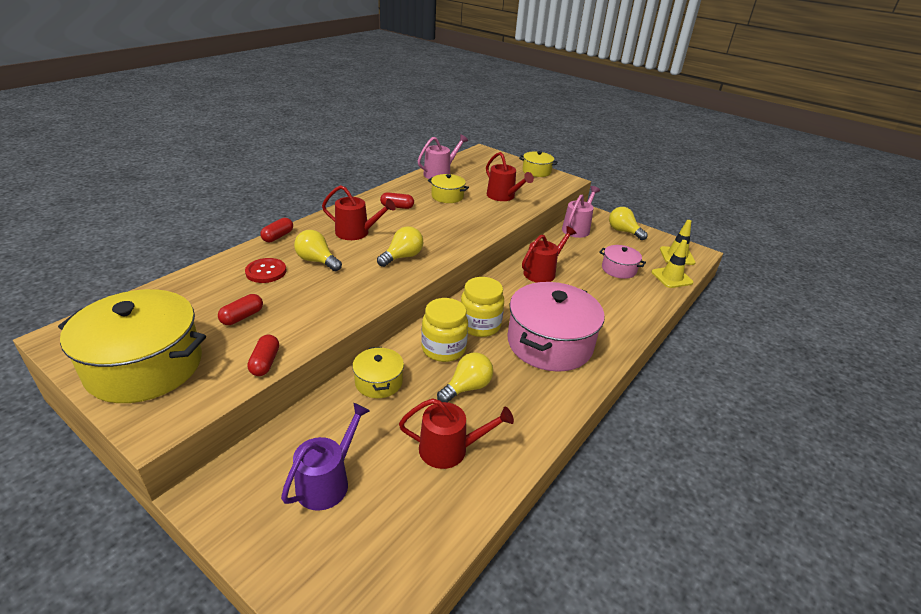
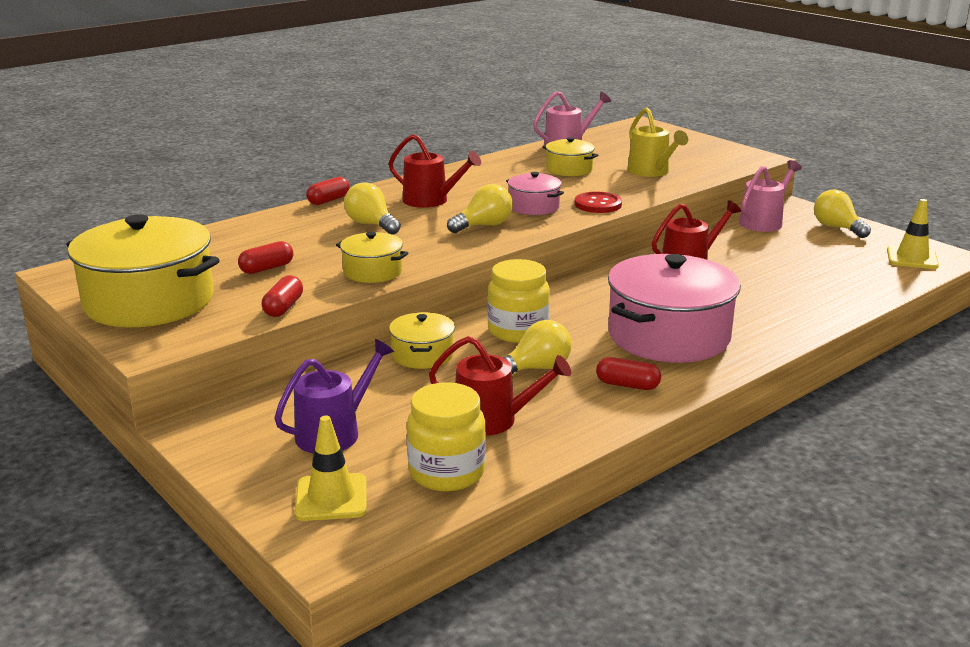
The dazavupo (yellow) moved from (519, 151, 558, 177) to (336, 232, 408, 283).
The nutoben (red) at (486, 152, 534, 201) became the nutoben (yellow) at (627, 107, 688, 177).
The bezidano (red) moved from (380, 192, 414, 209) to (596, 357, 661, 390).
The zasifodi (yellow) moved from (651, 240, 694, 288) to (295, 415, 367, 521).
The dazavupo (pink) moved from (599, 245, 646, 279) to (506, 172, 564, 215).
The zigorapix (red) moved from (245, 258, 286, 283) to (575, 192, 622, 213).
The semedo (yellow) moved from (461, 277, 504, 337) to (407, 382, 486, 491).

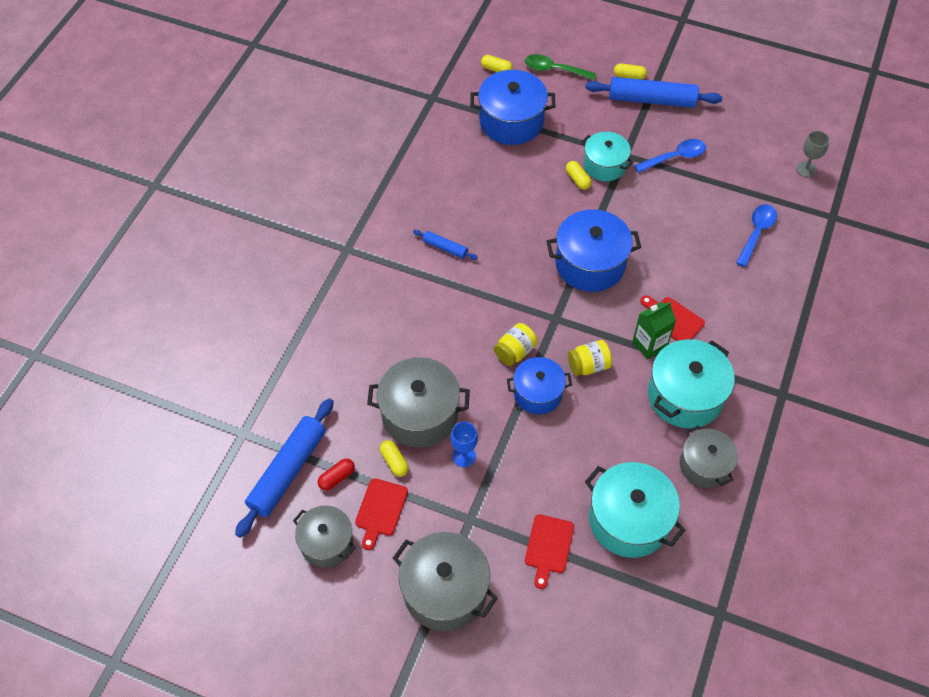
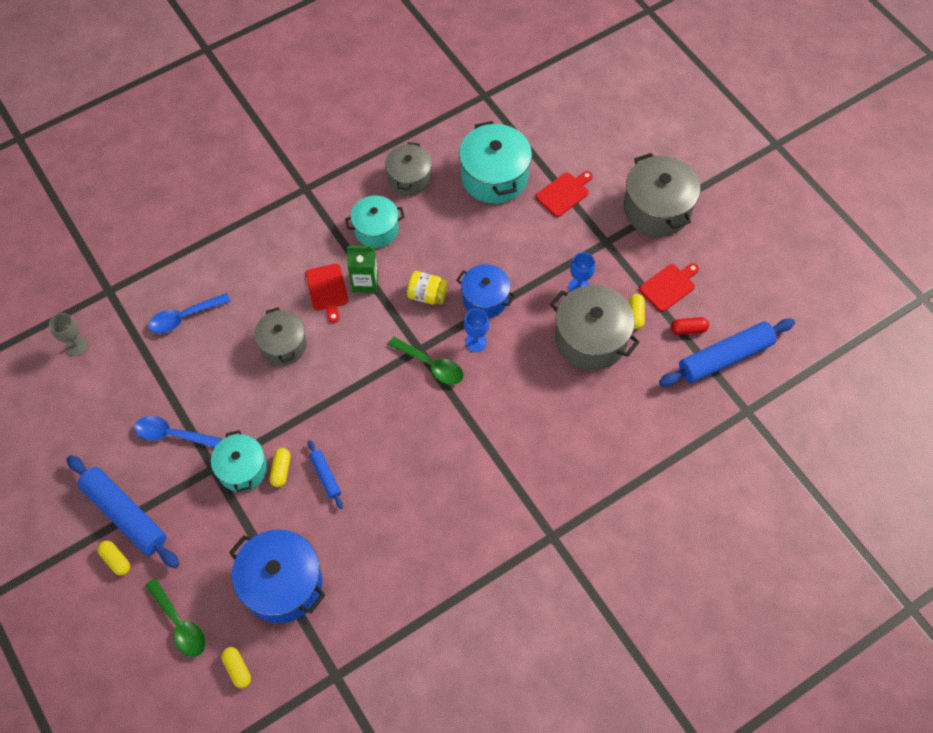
The dazavupo (blue) at (547, 209, 641, 292) disappeared.
The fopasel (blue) moved from (413, 230, 478, 260) to (308, 440, 343, 509).
The semedo (yellow) at (494, 323, 538, 366) was replaced by the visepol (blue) at (464, 309, 489, 352).
The dazavupo (turquoise) at (648, 339, 735, 428) changed to 0.65 times the size.
The dazavupo (grey) moved from (293, 506, 356, 568) to (254, 307, 307, 365).
The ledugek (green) at (388, 337, 464, 385) appeared.

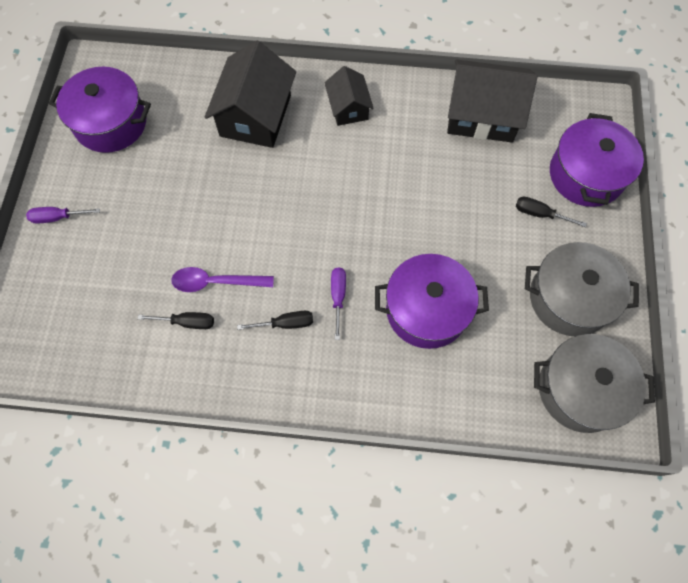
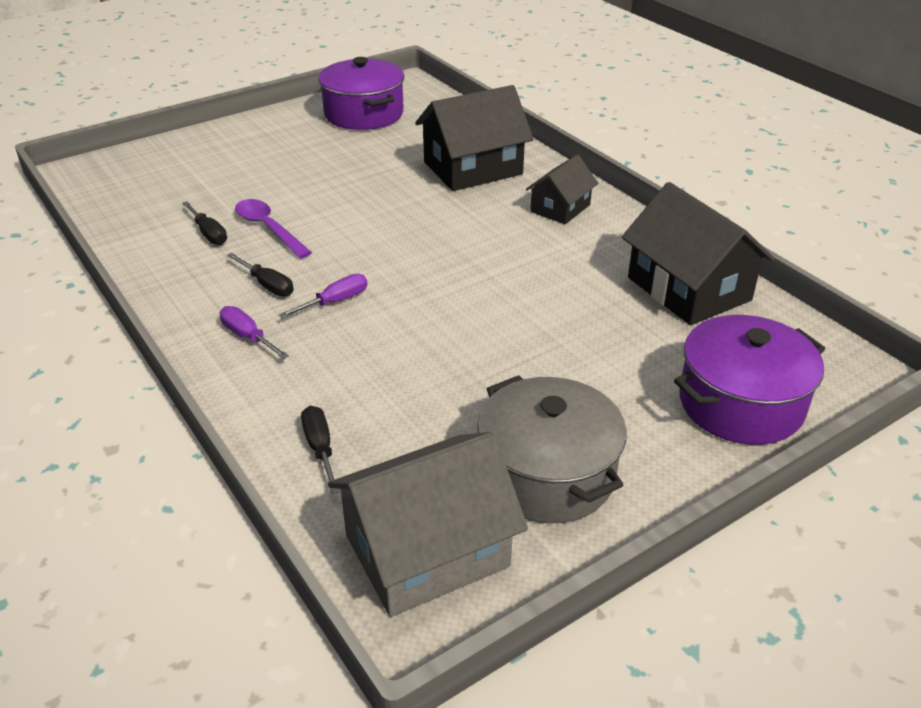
The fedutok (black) moved from (516, 197, 587, 227) to (301, 406, 340, 494).
The fedutok (purple) moved from (26, 207, 100, 224) to (220, 306, 289, 359).
The dazavupo (purple) at (375, 254, 489, 349) disappeared.
The dazavupo (grey) at (534, 334, 655, 433) was replaced by the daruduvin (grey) at (328, 432, 528, 617).

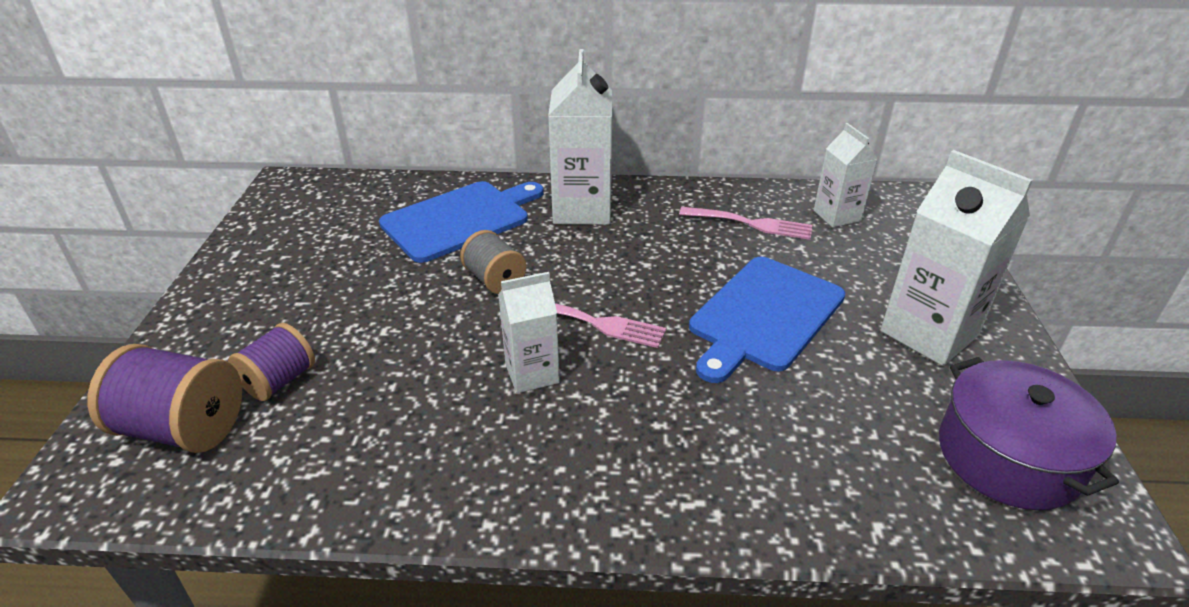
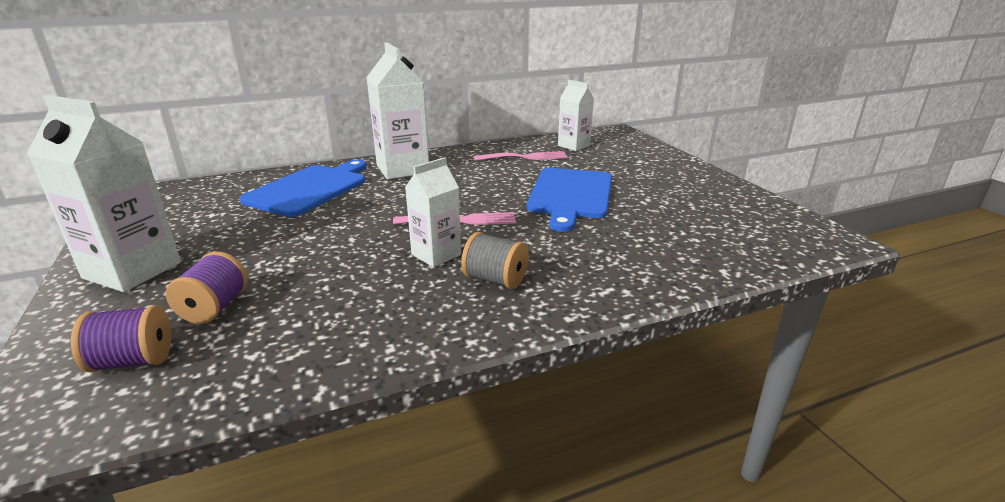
The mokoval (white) moved from (881, 150, 1033, 366) to (27, 95, 181, 292).
The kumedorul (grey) moved from (460, 230, 526, 294) to (461, 232, 529, 289).
The kumedorul (purple) at (87, 344, 242, 453) changed to 0.64 times the size.
The dazavupo (purple) at (939, 357, 1119, 510) disappeared.

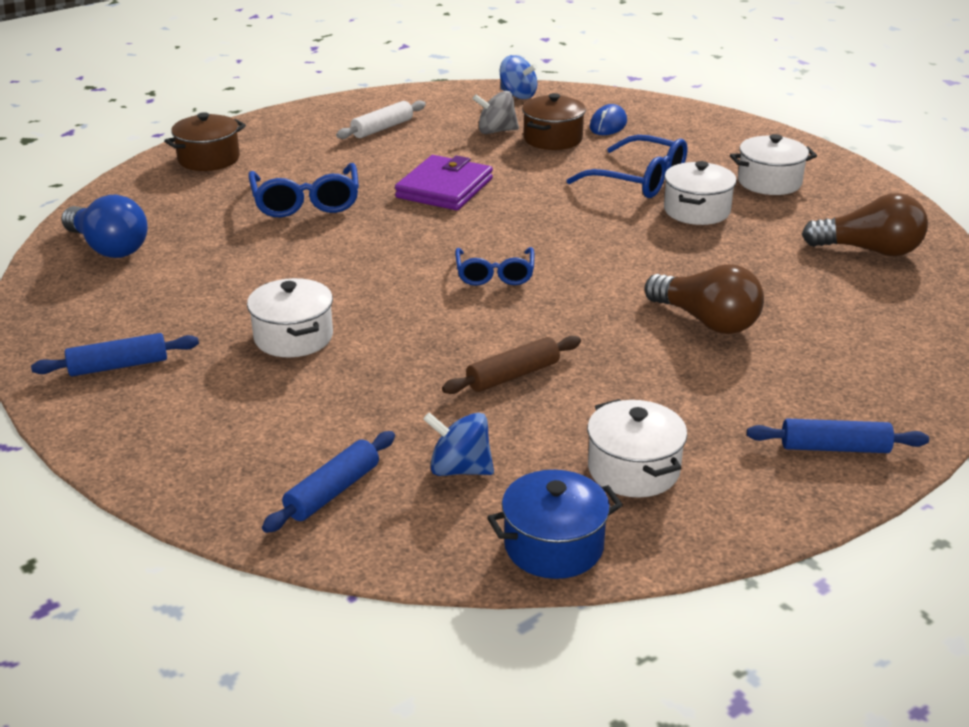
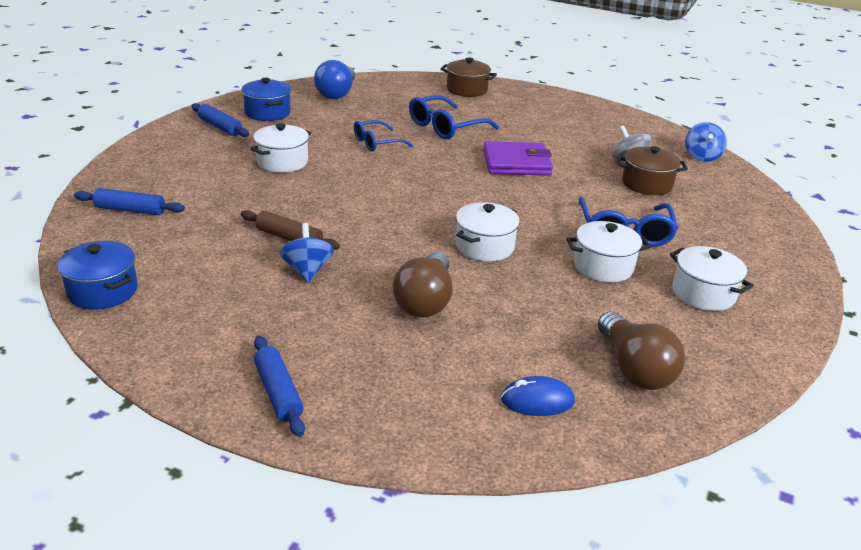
The fopasel (white) at (336, 100, 426, 139) disappeared.
The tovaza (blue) moved from (590, 104, 627, 135) to (501, 376, 575, 416).
The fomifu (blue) moved from (455, 247, 534, 286) to (354, 120, 414, 152).
The dazavupo (white) moved from (587, 399, 688, 498) to (456, 202, 520, 261).
The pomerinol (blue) moved from (423, 412, 494, 476) to (279, 223, 334, 283).
The dazavupo (blue) at (241, 78, 291, 121) appeared.

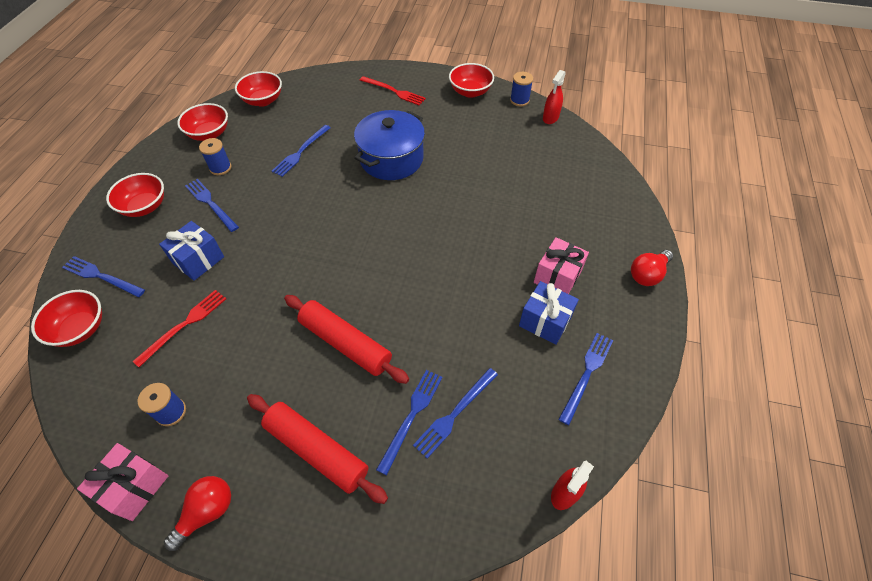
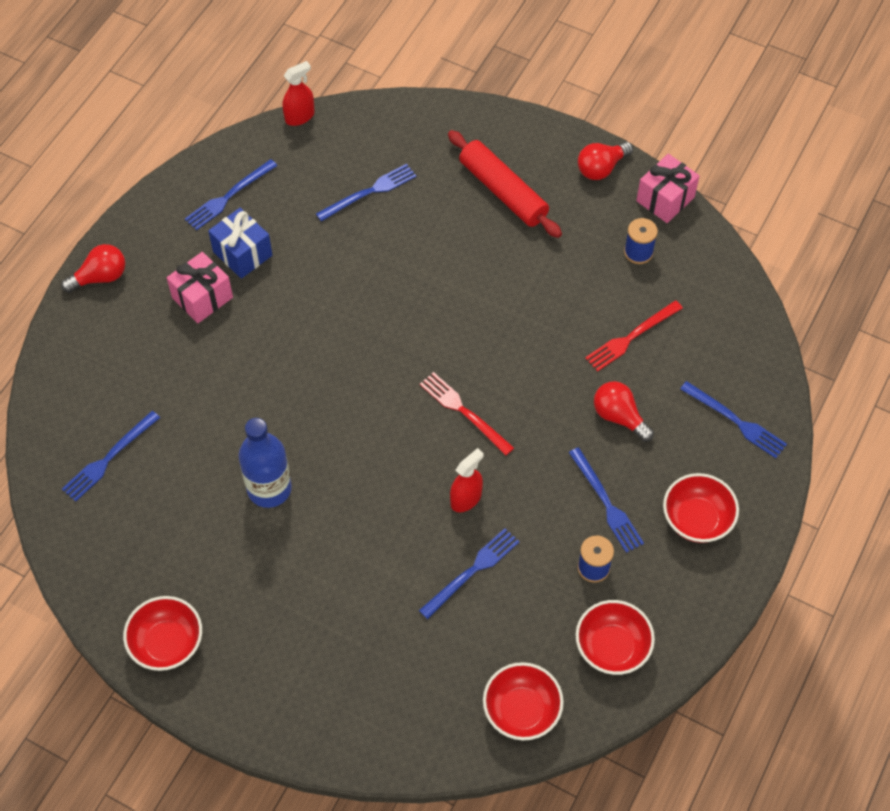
The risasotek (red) moved from (543, 70, 566, 124) to (450, 448, 484, 512).
The kumedorul (blue) at (510, 72, 533, 106) disappeared.
The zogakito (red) moved from (360, 76, 426, 105) to (420, 372, 514, 455).
The dazavupo (blue) at (354, 110, 425, 180) disappeared.
The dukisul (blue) at (159, 221, 224, 281) was replaced by the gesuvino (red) at (594, 381, 654, 442).
The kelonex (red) at (31, 290, 102, 347) disappeared.
The fopasel (red) at (284, 295, 409, 384) disappeared.
The zogakito (blue) moved from (376, 370, 443, 476) to (62, 411, 160, 502).
The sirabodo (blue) at (238, 418, 292, 508) appeared.

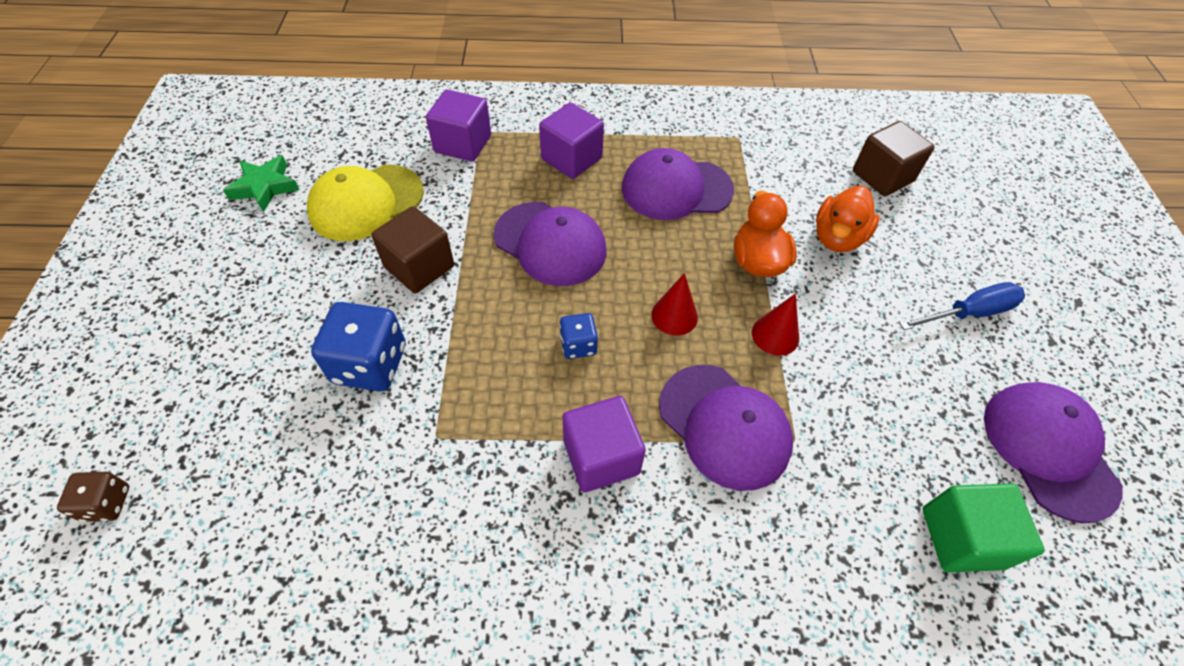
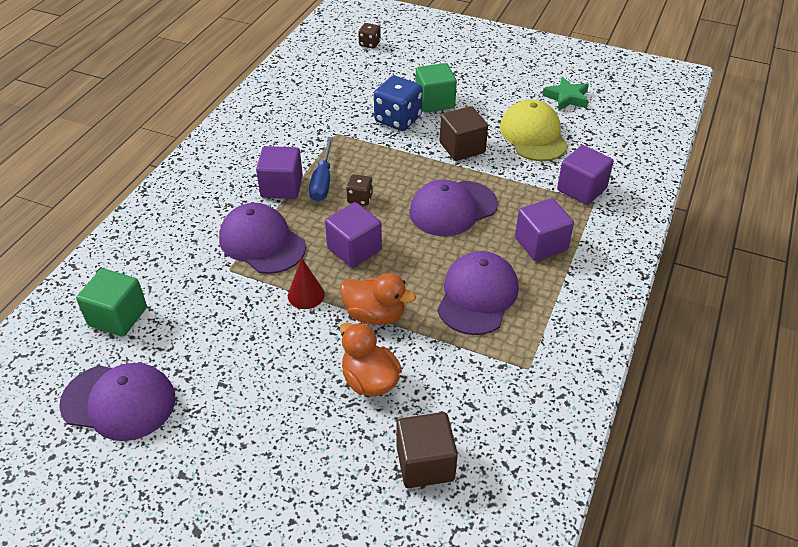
The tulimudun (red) at (651, 273, 698, 336) was replaced by the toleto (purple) at (325, 202, 382, 268).
The fedutok (blue) moved from (899, 282, 1025, 330) to (309, 137, 333, 201).
The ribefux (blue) at (560, 313, 598, 359) became the ribefux (brown) at (346, 174, 373, 206).
The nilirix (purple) at (659, 365, 793, 491) turned 60 degrees clockwise.
The toleto (green) at (415, 63, 457, 112) appeared.

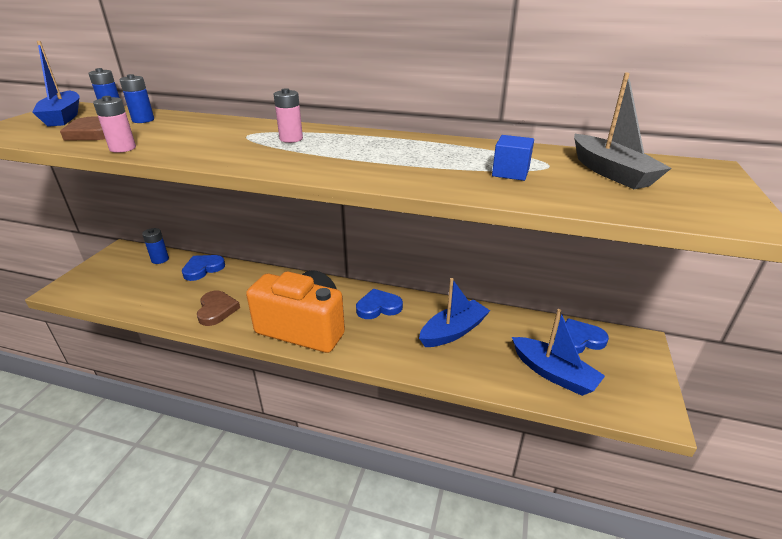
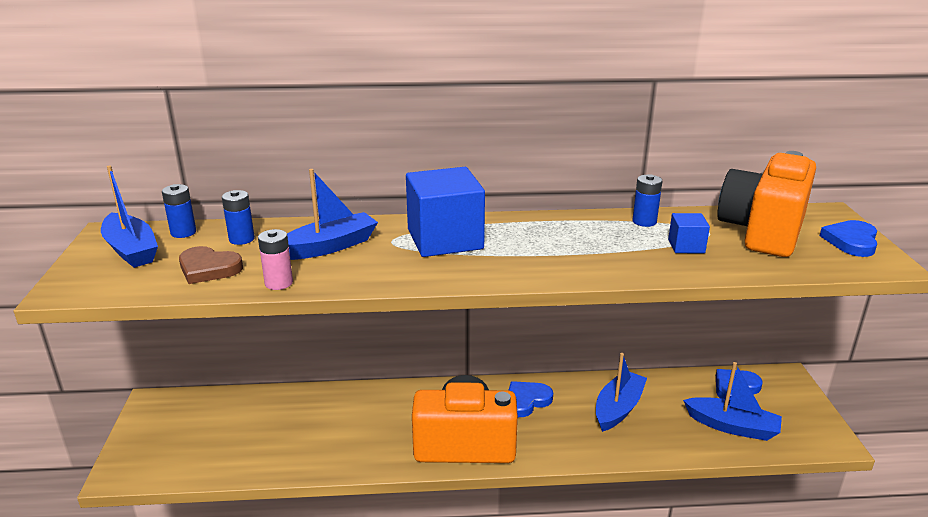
The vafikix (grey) at (574, 73, 672, 189) was replaced by the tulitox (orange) at (717, 151, 816, 257).
The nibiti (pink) at (274, 88, 303, 143) was replaced by the toleto (blue) at (406, 167, 485, 257).
The nibiti (blue) moved from (142, 228, 169, 264) to (632, 174, 662, 227).
The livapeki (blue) moved from (182, 255, 225, 281) to (820, 220, 877, 257).
The livapeki (brown) at (197, 291, 240, 326) disappeared.
The vafikix (blue) at (287, 169, 378, 260) appeared.

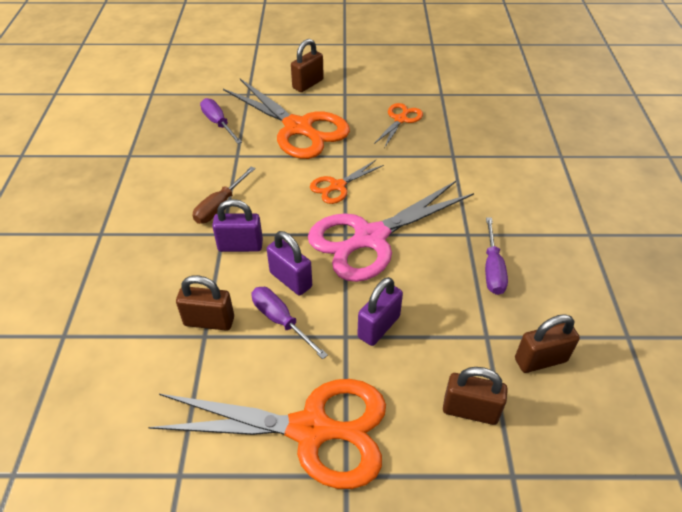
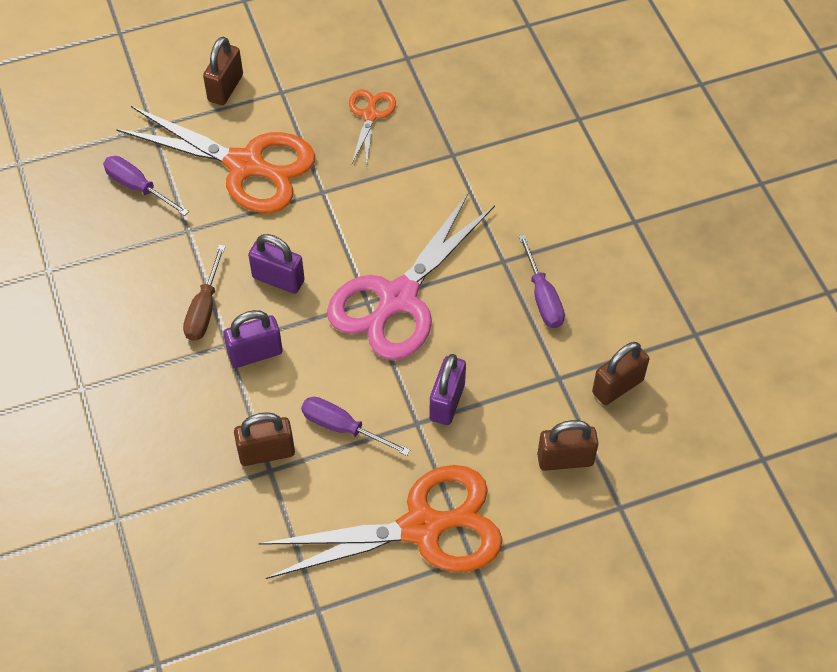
The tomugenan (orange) at (310, 160, 384, 204) disappeared.
The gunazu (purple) moved from (267, 231, 312, 295) to (248, 234, 305, 294).

